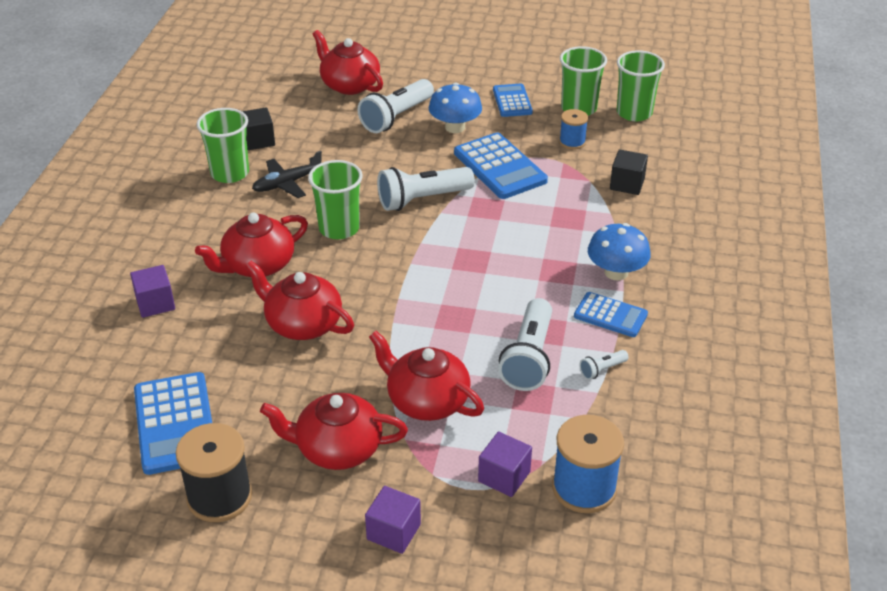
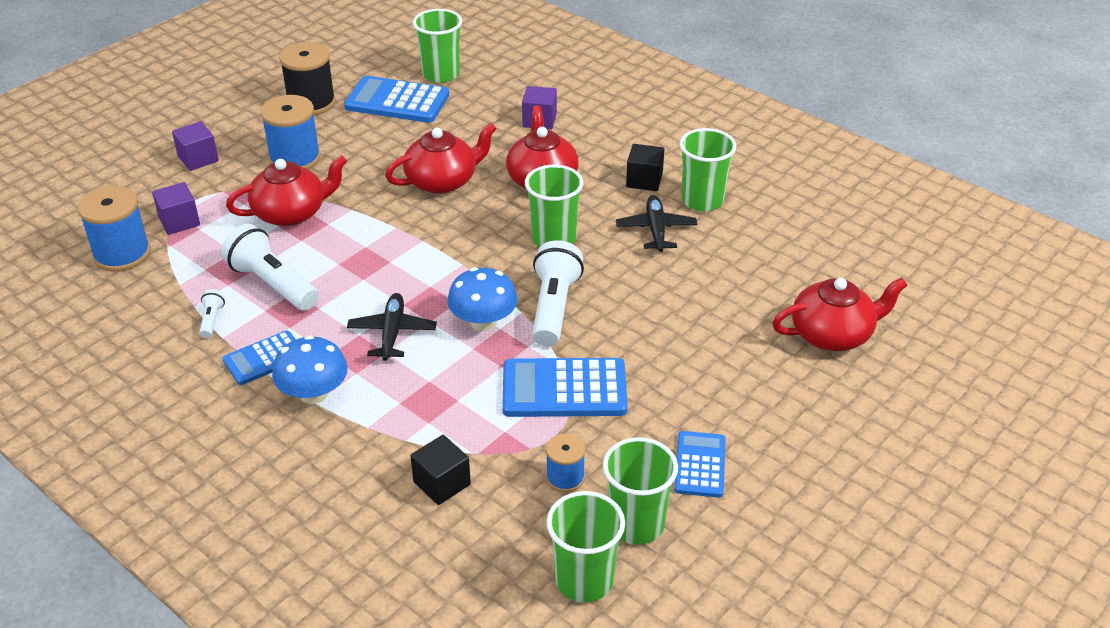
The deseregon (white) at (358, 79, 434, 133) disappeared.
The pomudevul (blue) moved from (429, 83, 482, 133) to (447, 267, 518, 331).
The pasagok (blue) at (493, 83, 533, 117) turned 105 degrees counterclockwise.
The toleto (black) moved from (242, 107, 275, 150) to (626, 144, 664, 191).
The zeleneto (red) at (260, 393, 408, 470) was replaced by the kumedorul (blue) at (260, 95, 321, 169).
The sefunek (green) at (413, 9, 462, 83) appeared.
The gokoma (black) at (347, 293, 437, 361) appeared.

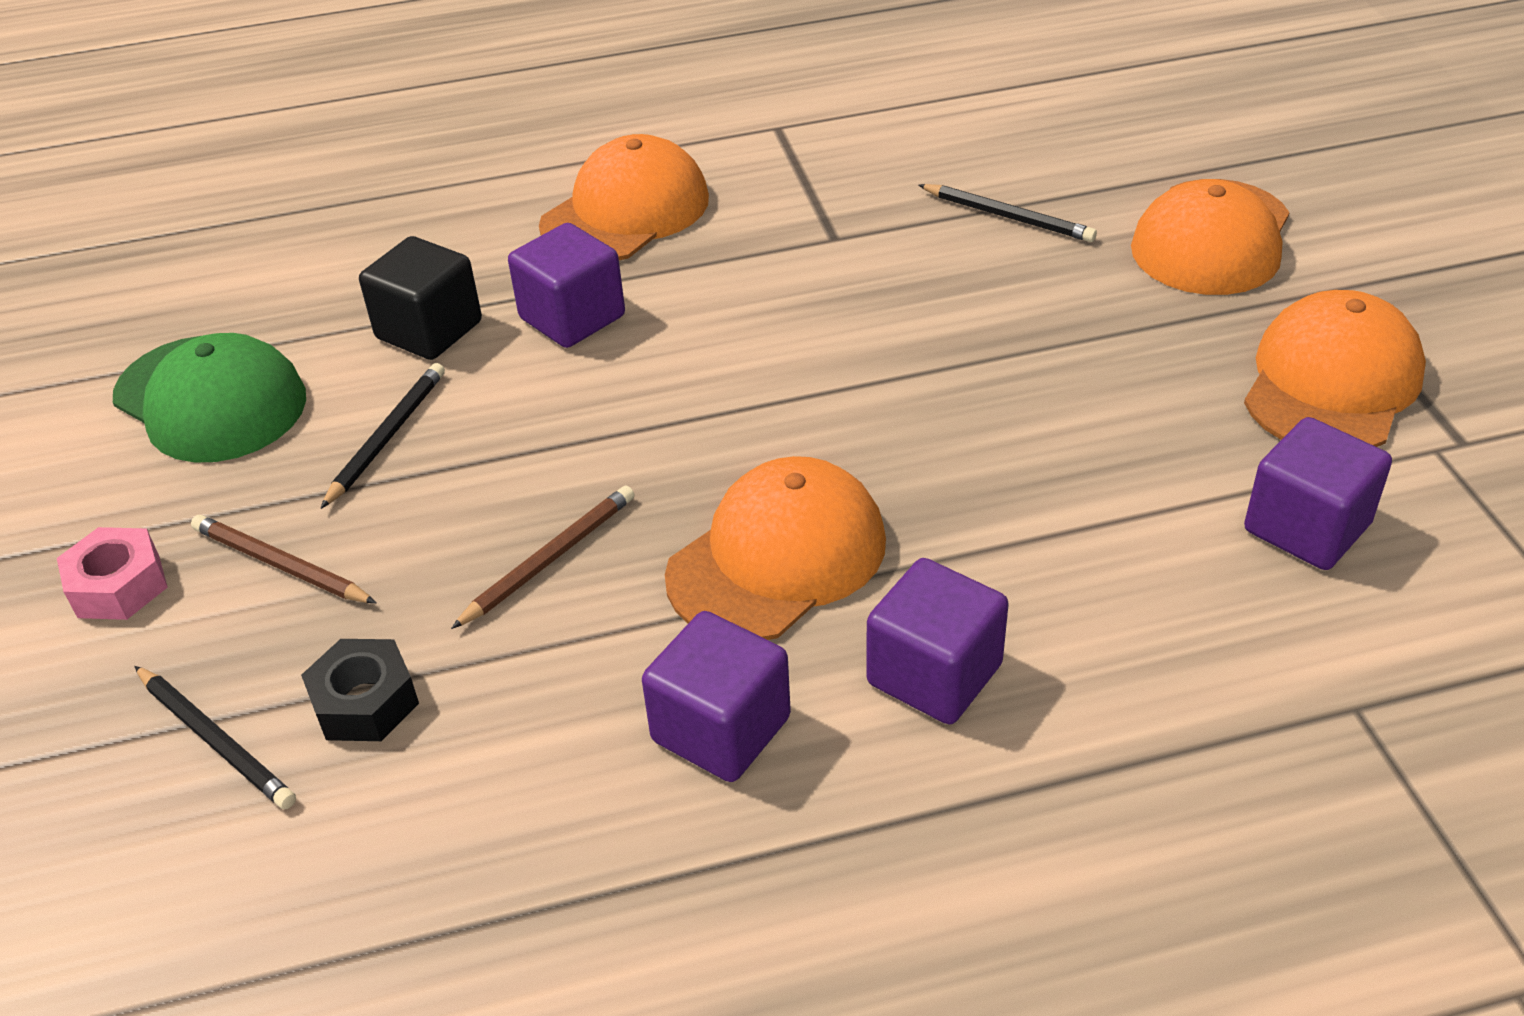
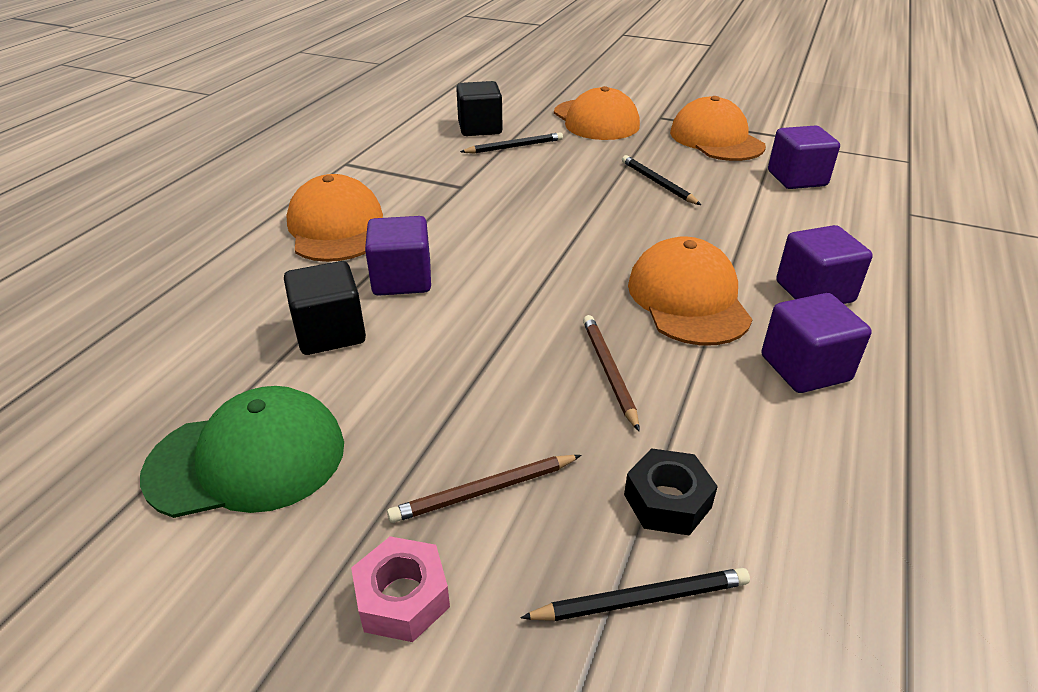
The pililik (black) moved from (320, 363, 445, 509) to (622, 155, 701, 205).
The toleto (black) at (456, 81, 503, 136) appeared.

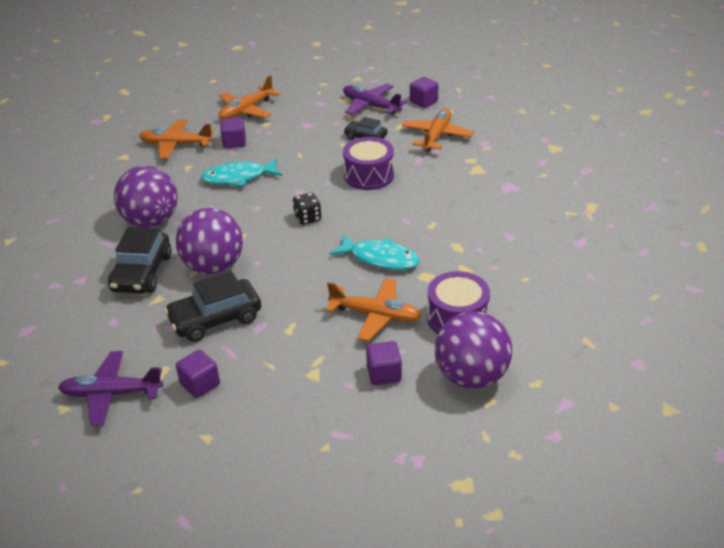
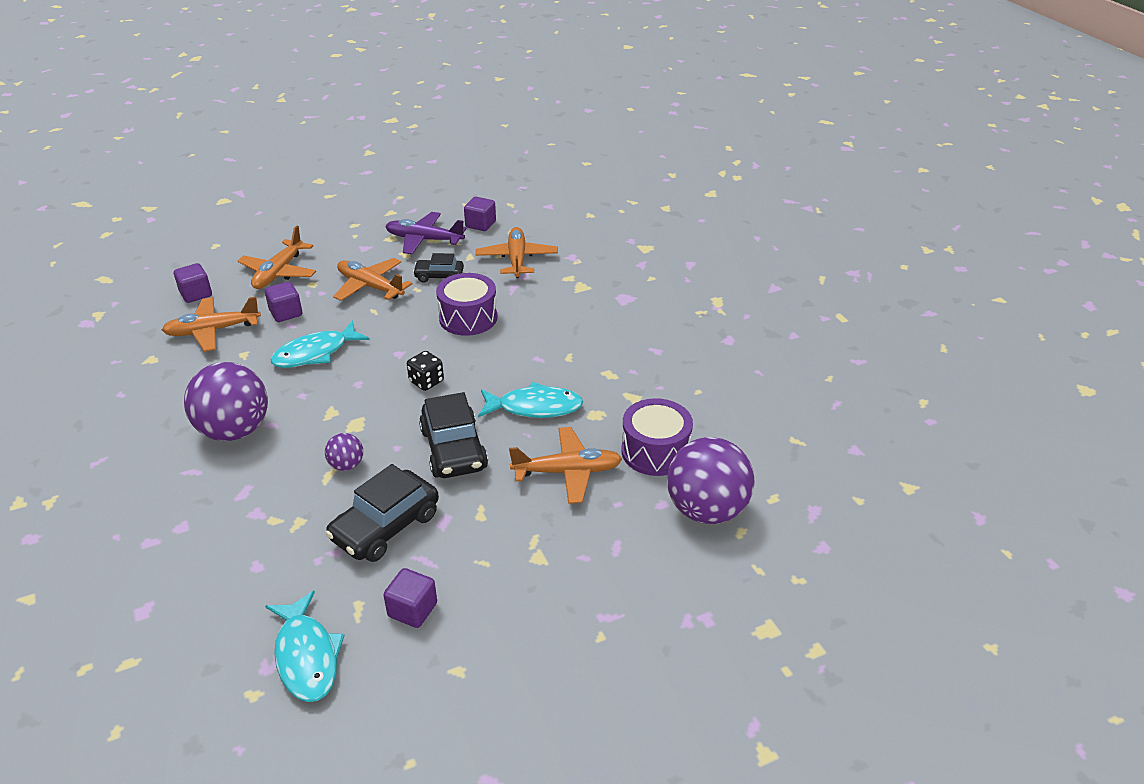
The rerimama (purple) at (176, 208, 243, 275) changed to 0.46 times the size.
The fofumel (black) moved from (108, 227, 172, 294) to (419, 392, 488, 478).
The toleto (purple) moved from (366, 341, 402, 385) to (174, 263, 212, 303).
The gokoma (purple) at (58, 351, 163, 426) was replaced by the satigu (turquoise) at (265, 591, 345, 702).
The gokoma (orange) at (333, 258, 412, 301) appeared.

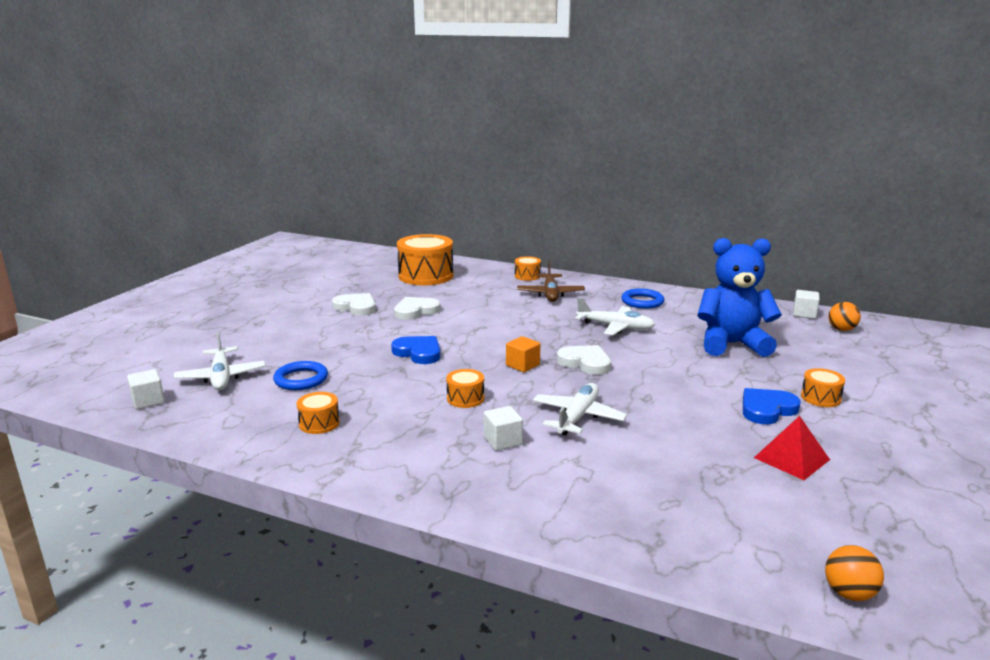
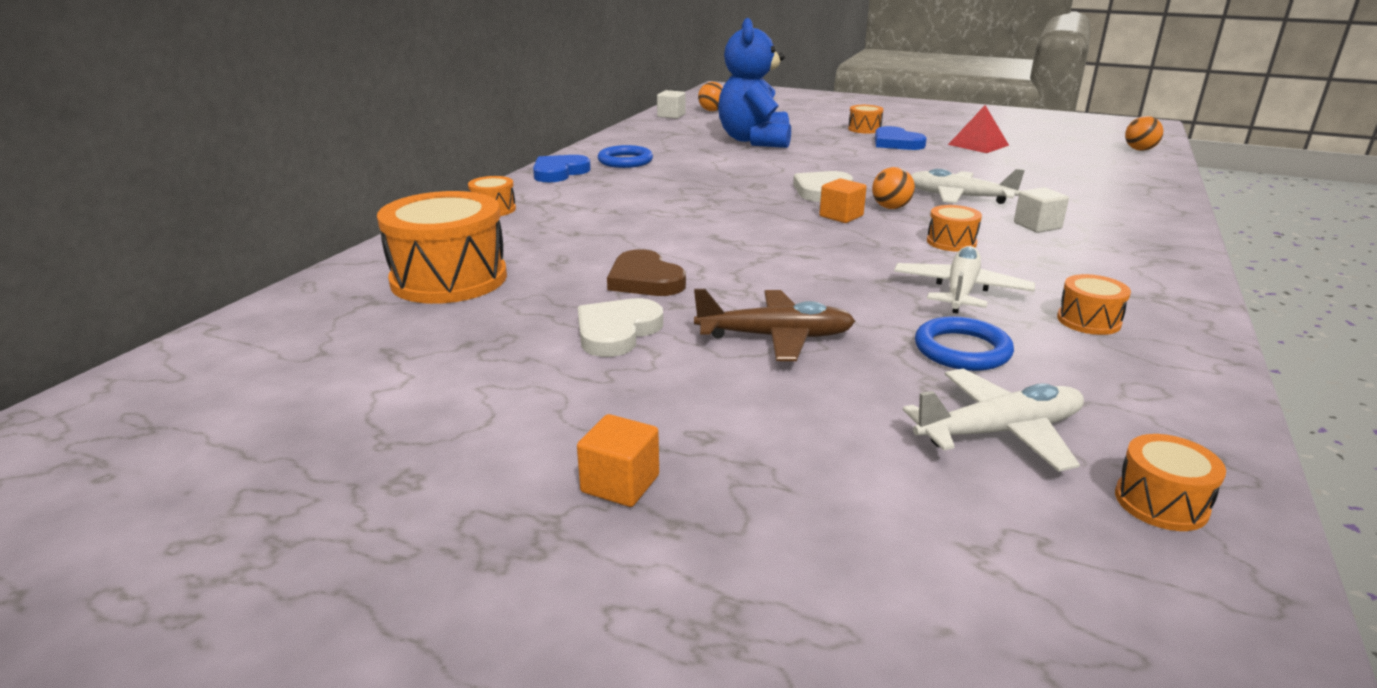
The gokoma (brown) moved from (517, 261, 585, 302) to (694, 289, 855, 361).
The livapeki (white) at (394, 297, 441, 320) became the livapeki (brown) at (607, 249, 686, 296).
The gokoma (white) moved from (575, 298, 655, 335) to (894, 246, 1035, 314).
The livapeki (blue) moved from (391, 336, 440, 364) to (533, 155, 591, 182).
The toleto (white) at (127, 369, 165, 409) was replaced by the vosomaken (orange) at (1115, 434, 1226, 531).
The rerimama (orange) at (872, 167, 915, 209) appeared.
The toleto (orange) at (577, 414, 659, 507) appeared.

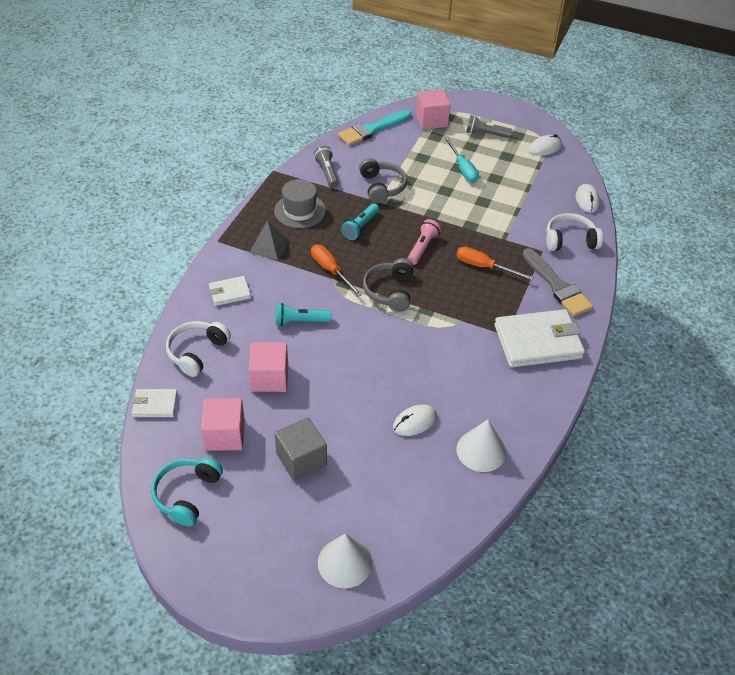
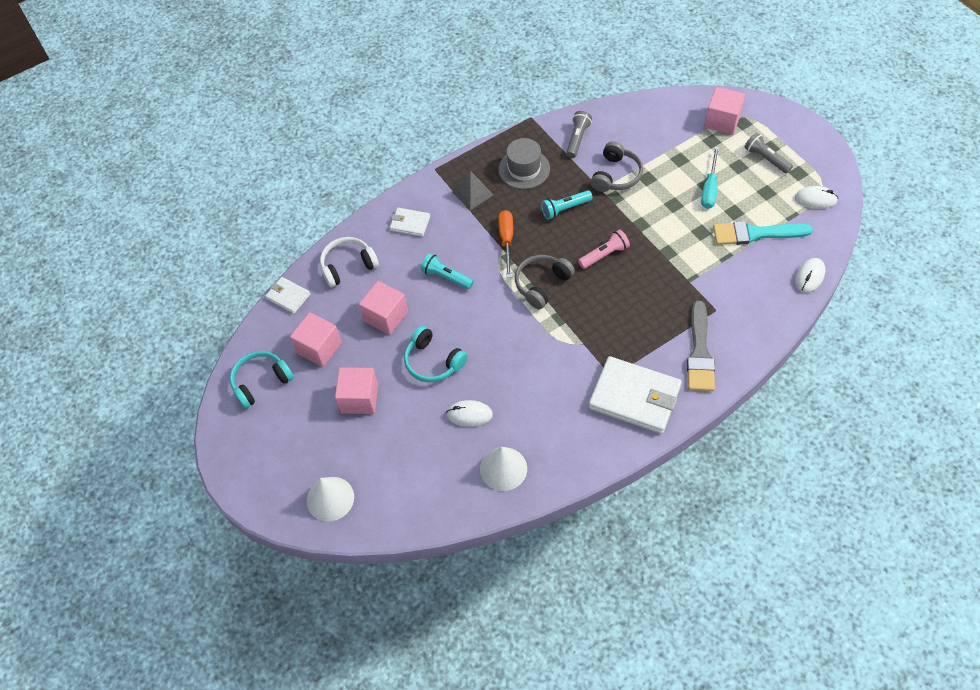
The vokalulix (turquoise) moved from (338, 110, 412, 146) to (713, 221, 813, 245).
The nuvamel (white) at (546, 213, 603, 251) disappeared.
The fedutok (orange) at (456, 247, 533, 280) disappeared.
The toleto (grey) at (275, 417, 327, 481) became the toleto (pink) at (335, 367, 378, 414).
The nuvamel (turquoise) at (404, 326, 468, 382) appeared.

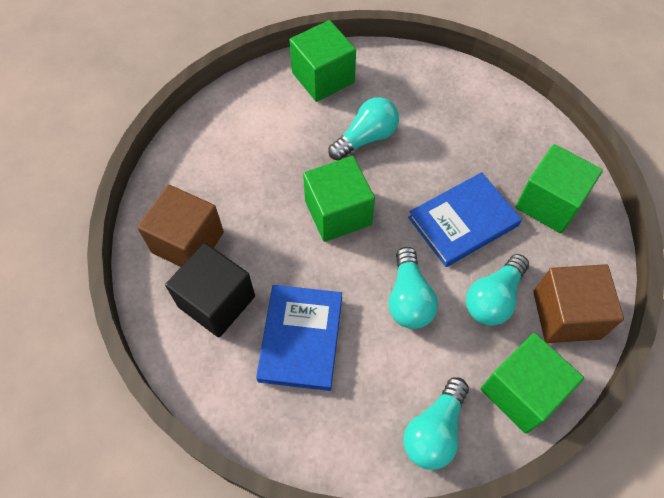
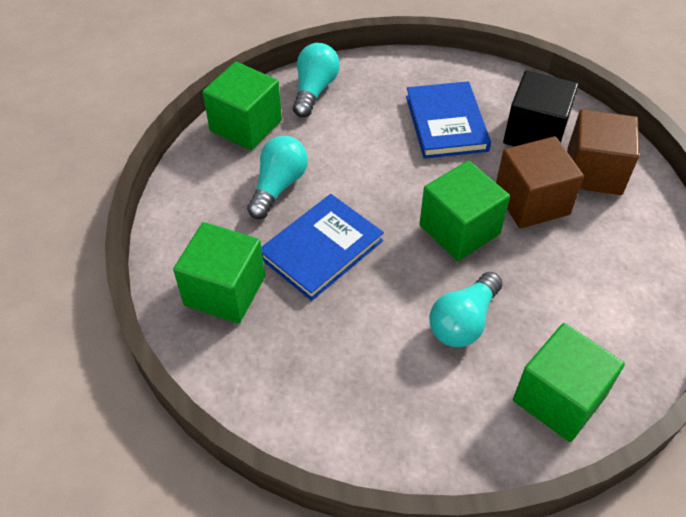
The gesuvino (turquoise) at (389, 247, 438, 329) disappeared.
The toleto (brown) moved from (533, 264, 624, 343) to (496, 136, 584, 228).

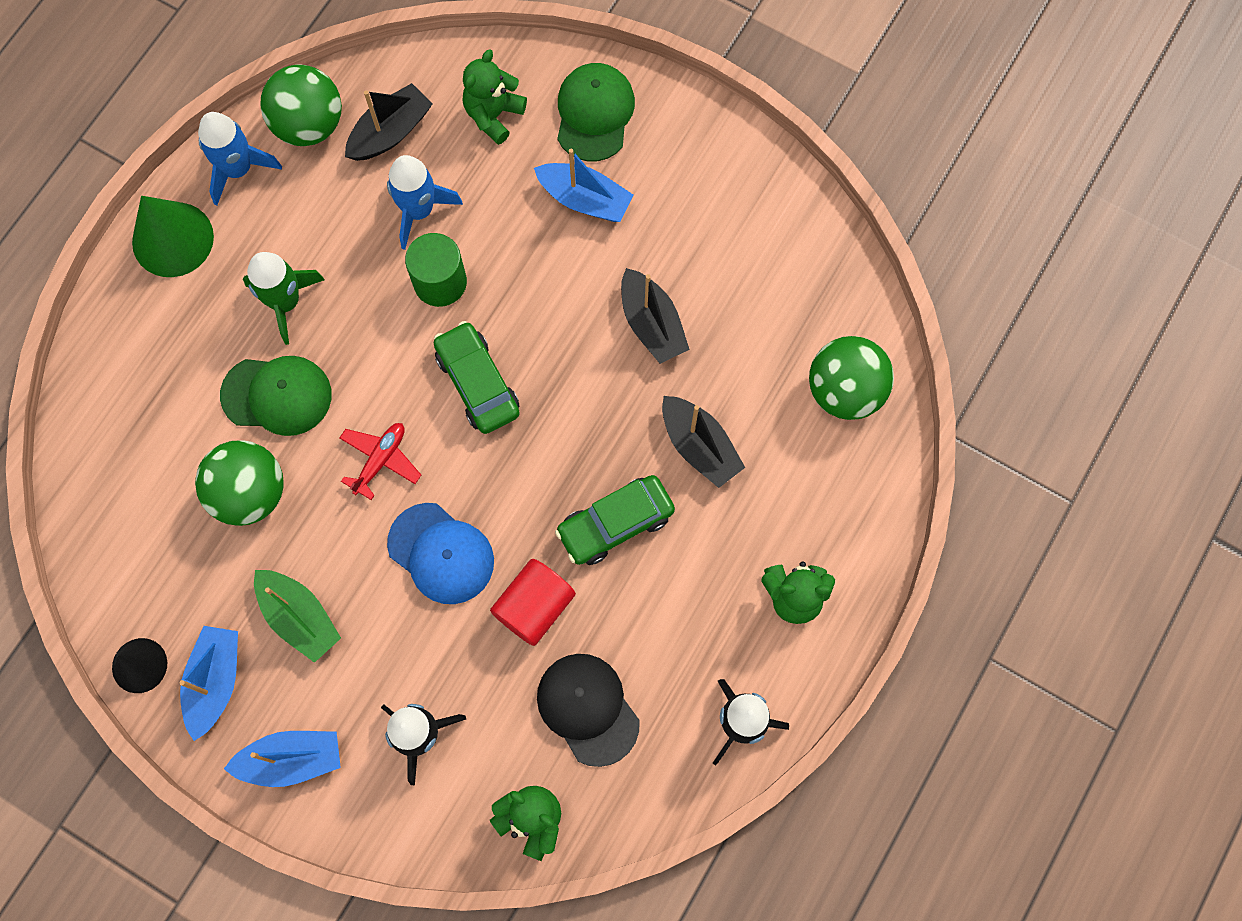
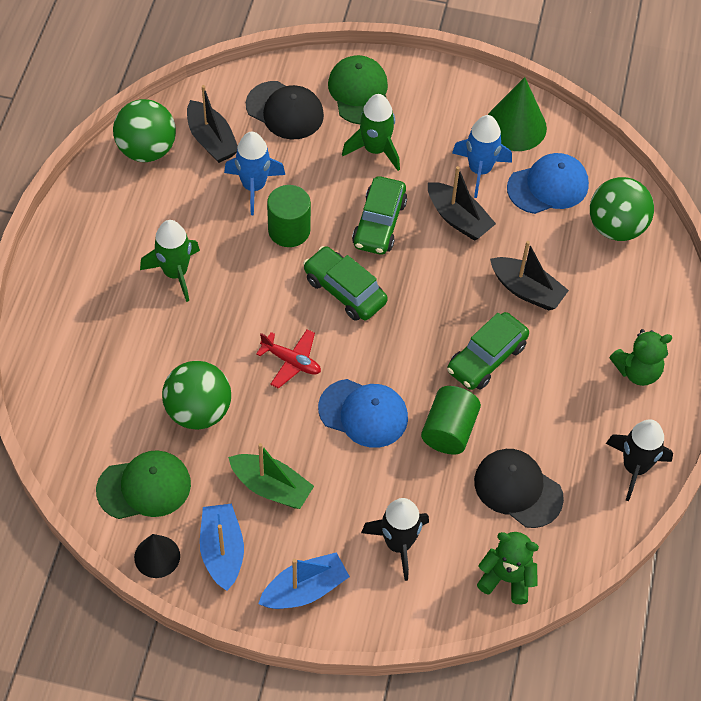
The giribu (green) at (463, 49, 527, 145) was replaced by the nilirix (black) at (246, 81, 324, 140).
The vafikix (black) at (345, 83, 432, 161) turned 120 degrees clockwise.
The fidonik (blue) moved from (198, 112, 282, 206) to (452, 115, 512, 198).
The vafikix (blue) at (534, 149, 634, 222) was replaced by the fidonik (green) at (342, 94, 400, 171).
The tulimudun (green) moved from (132, 196, 214, 277) to (488, 77, 547, 151).
The nilirix (green) moved from (220, 356, 331, 436) to (96, 450, 191, 519).
The gokoma (red) at (339, 423, 421, 500) turned 105 degrees clockwise.
The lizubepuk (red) at (490, 558, 576, 646) became the lizubepuk (green) at (421, 386, 481, 455).
The nilirix (blue) at (507, 153, 589, 214) appeared.
The fofumel (green) at (352, 176, 407, 255) appeared.

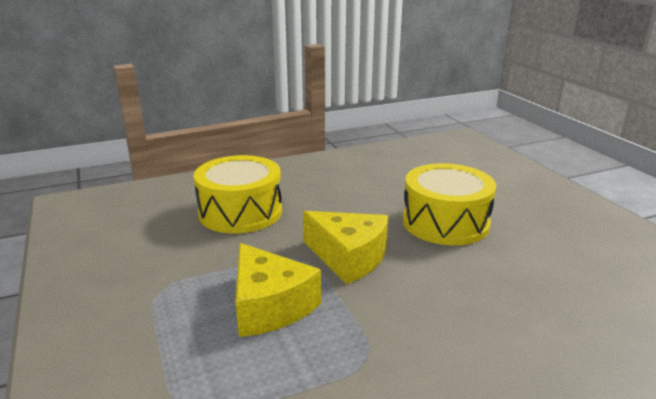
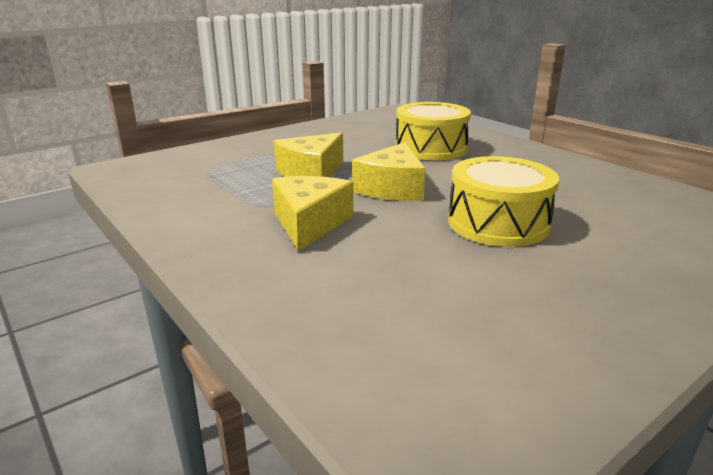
The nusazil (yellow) at (272, 176, 353, 251) appeared.

